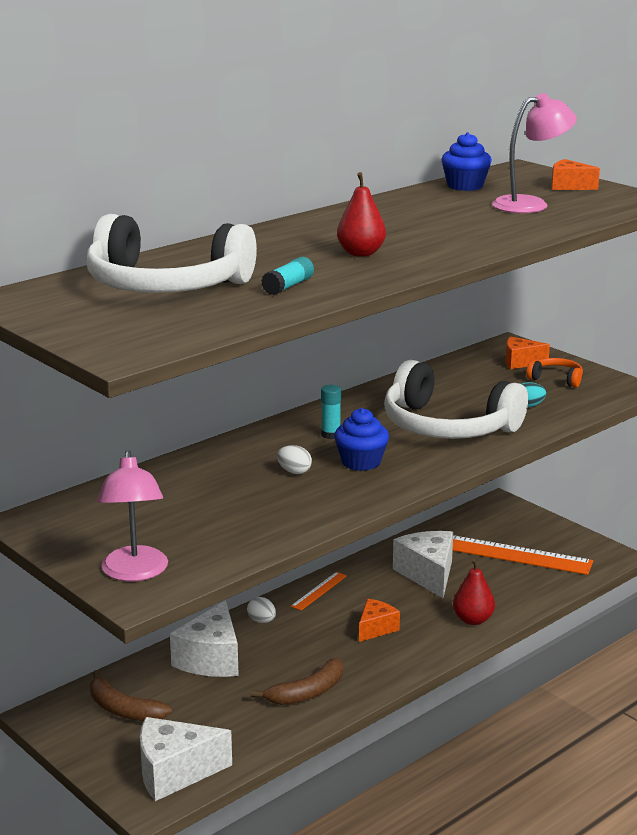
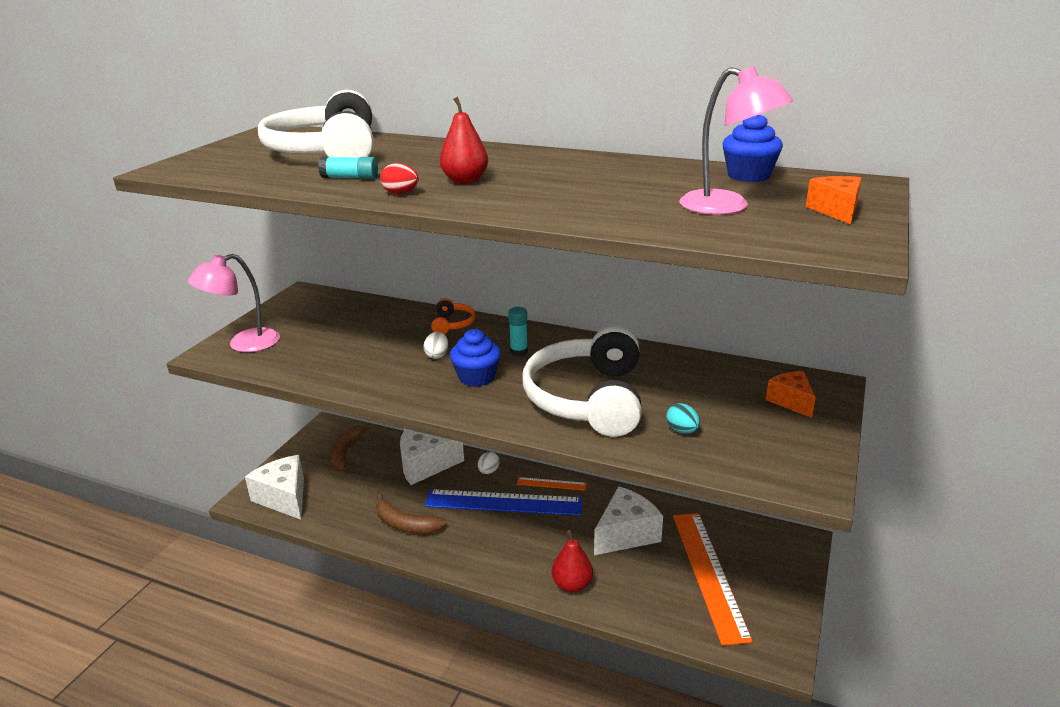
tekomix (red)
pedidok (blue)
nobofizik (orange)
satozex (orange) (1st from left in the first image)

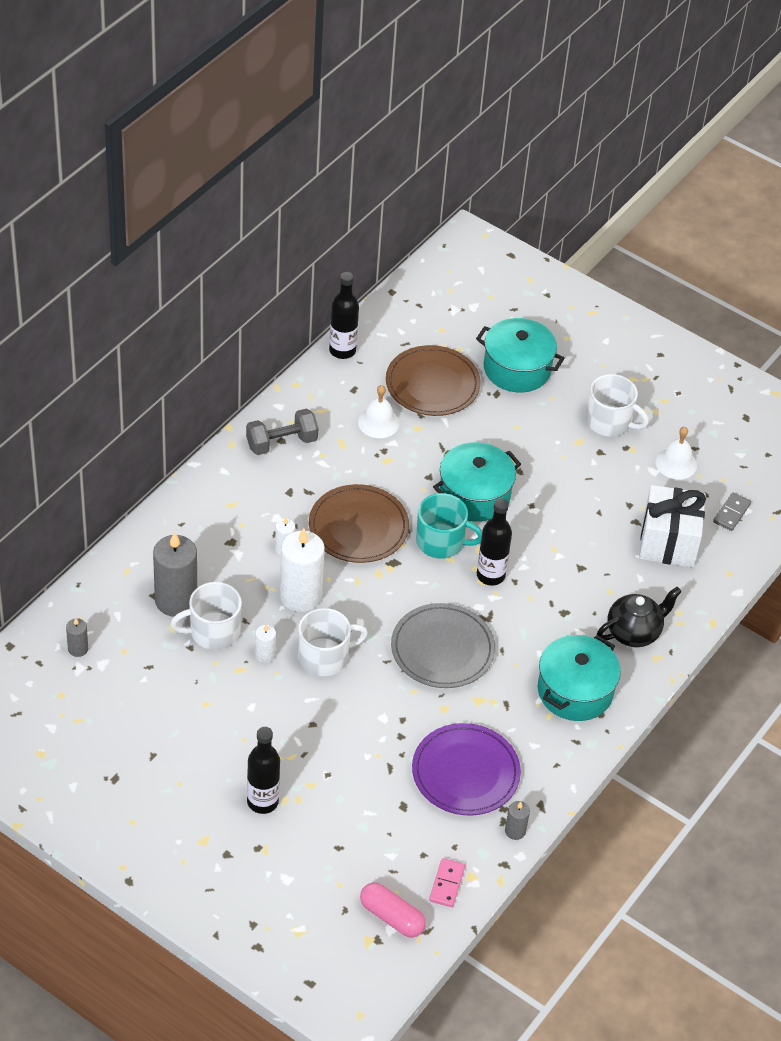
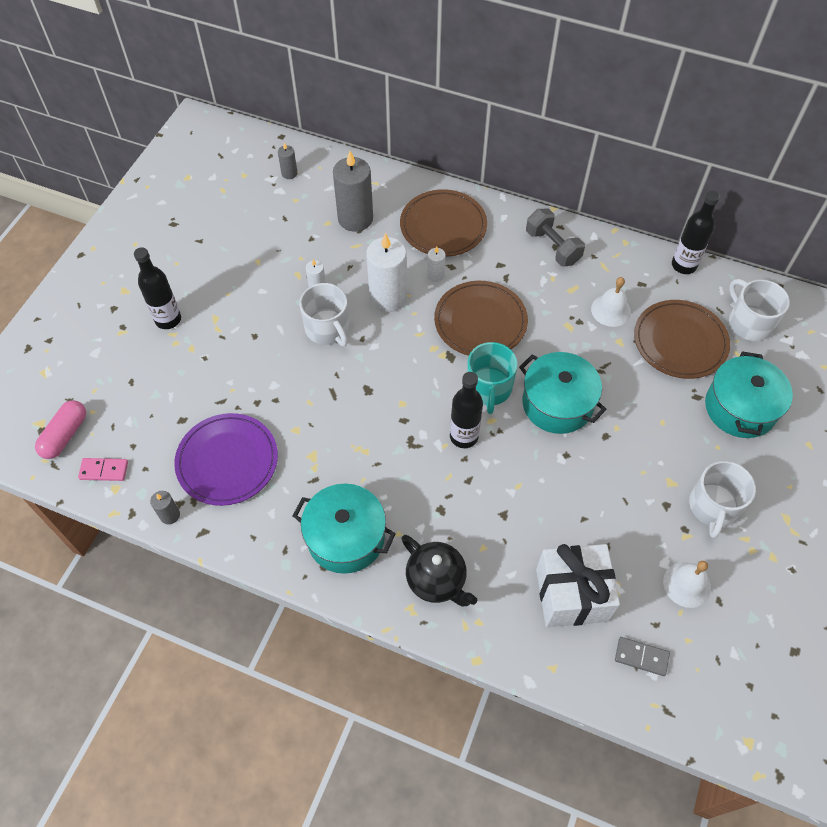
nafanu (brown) (1st from left)
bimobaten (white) (3rd from left)
nafanu (grey)

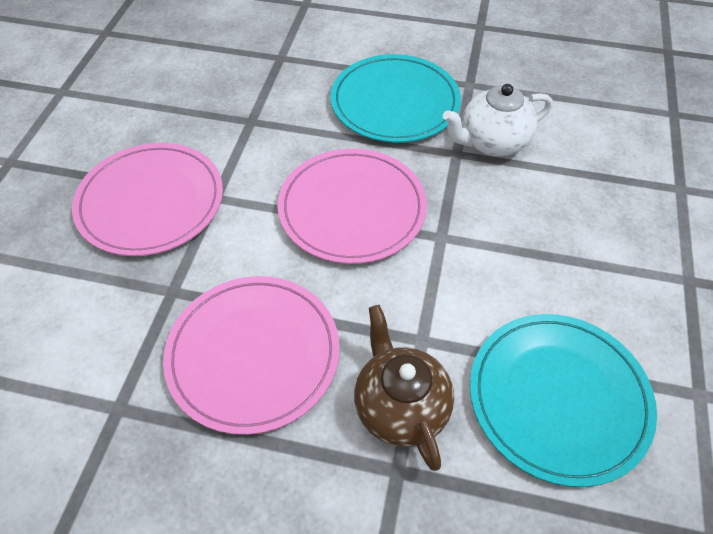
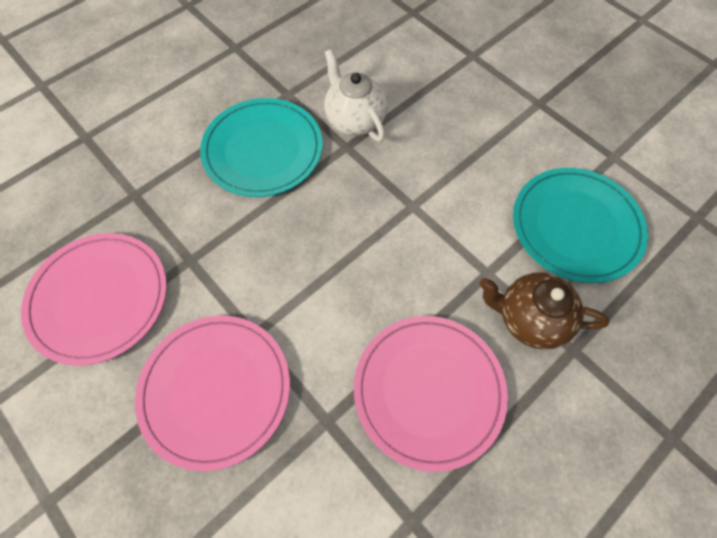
nafanu (pink) (1st from left)
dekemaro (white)

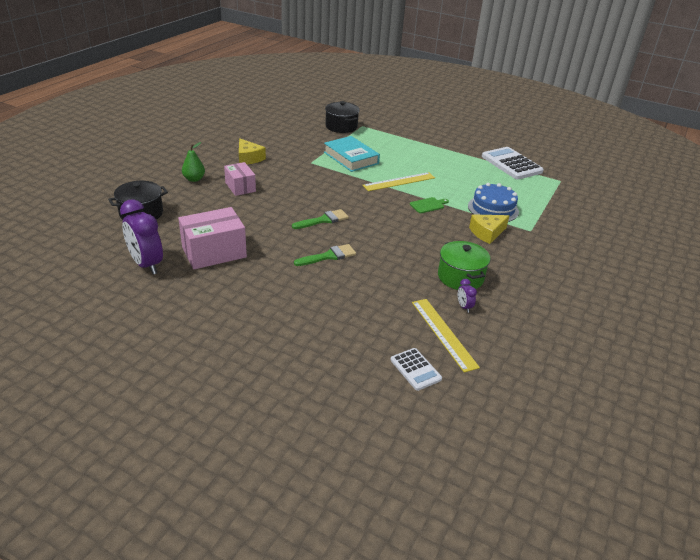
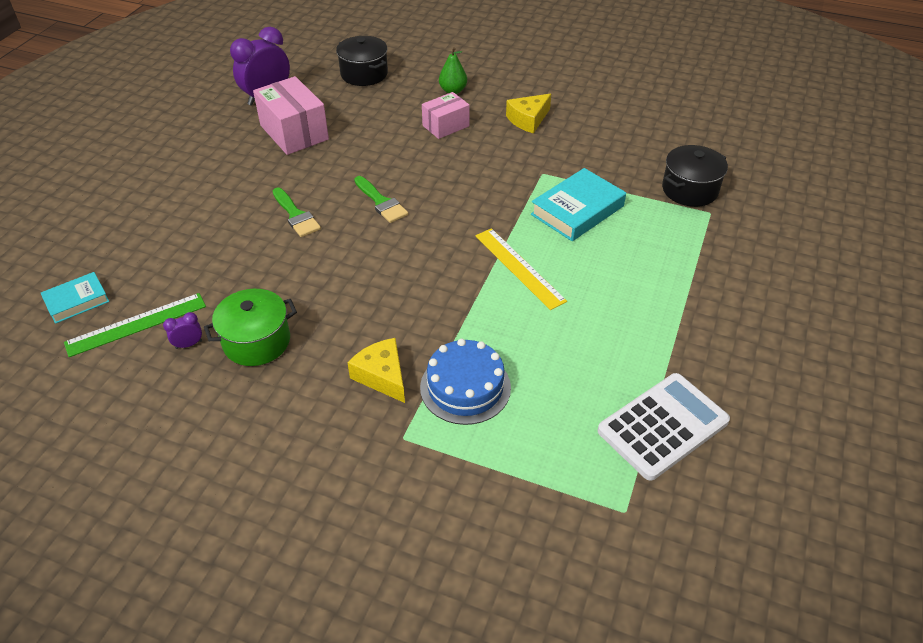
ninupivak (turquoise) (1st from left)
pedidok (green)
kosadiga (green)

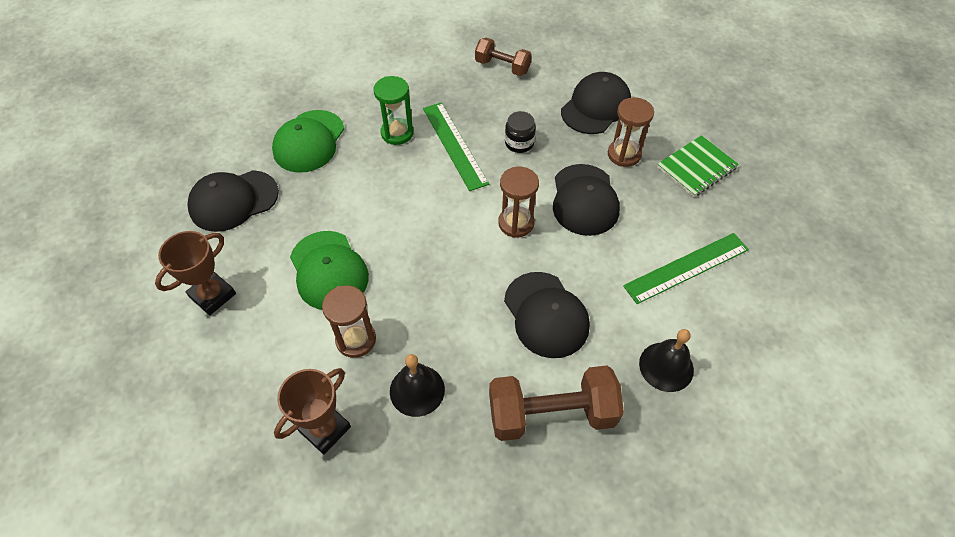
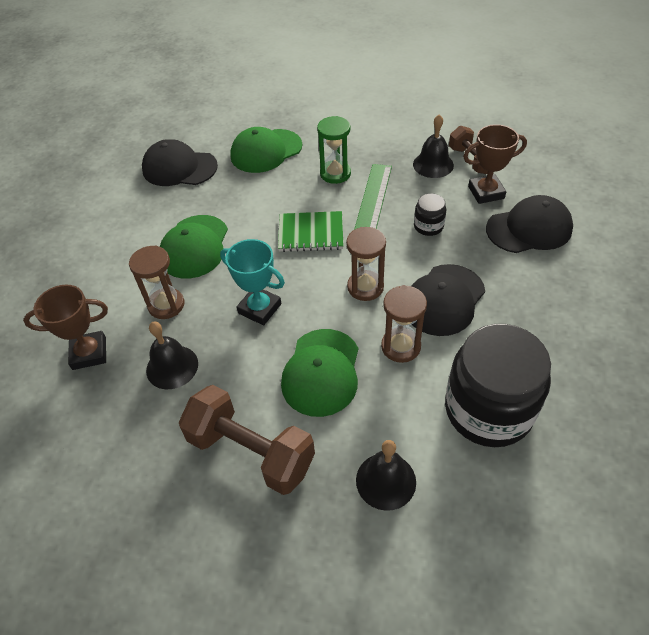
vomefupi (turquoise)
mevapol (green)
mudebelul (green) (3rd from left)
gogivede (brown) (3rd from left)
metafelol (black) (3rd from left)
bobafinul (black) (2nd from left)
vomefupi (brown) (2nd from left)

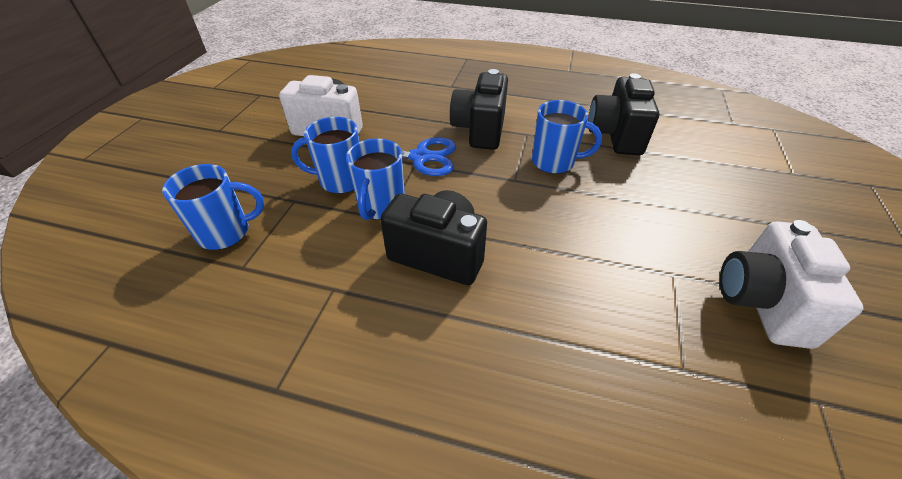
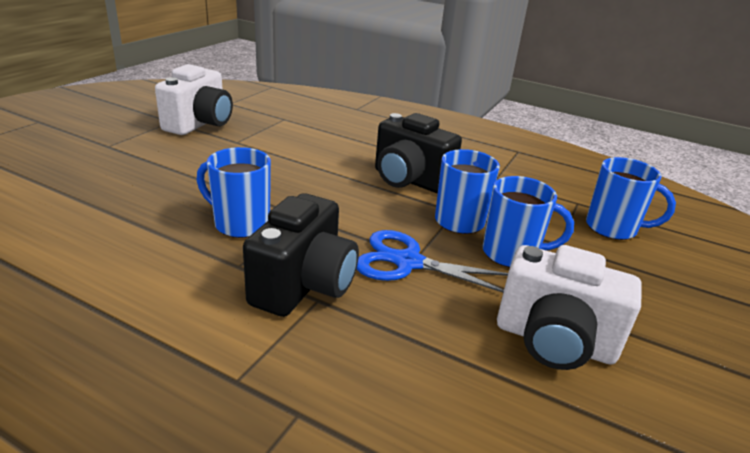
bimobaten (blue) (4th from left)
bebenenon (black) (3rd from left in the first image)

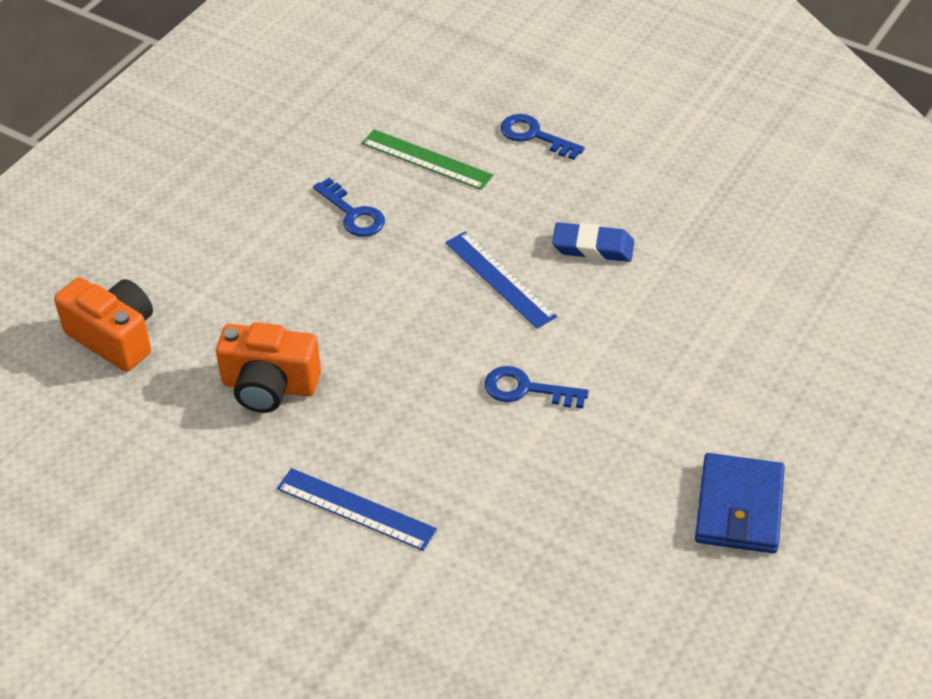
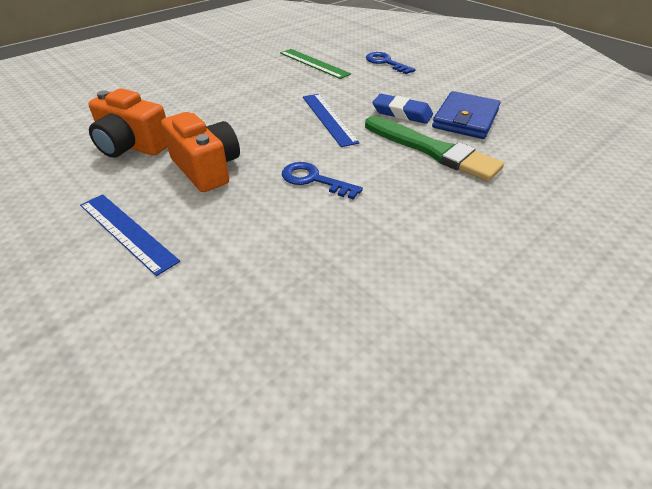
bebenenon (orange) (2nd from left)
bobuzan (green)
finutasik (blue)
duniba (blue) (1st from left in the first image)

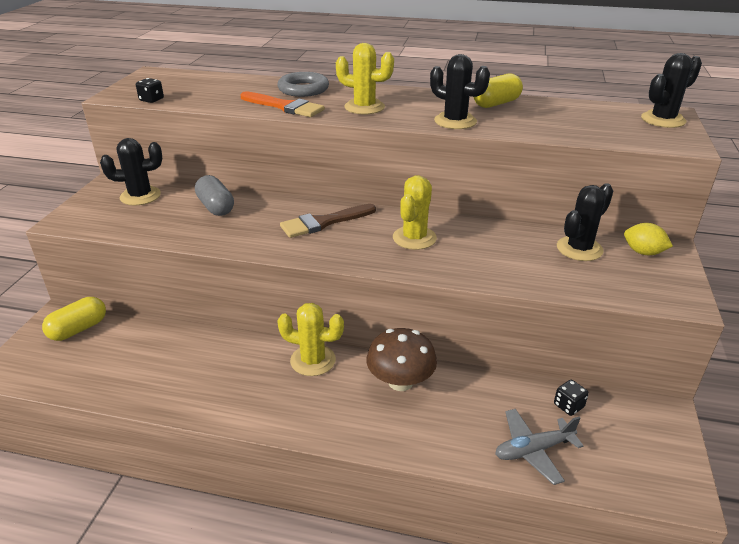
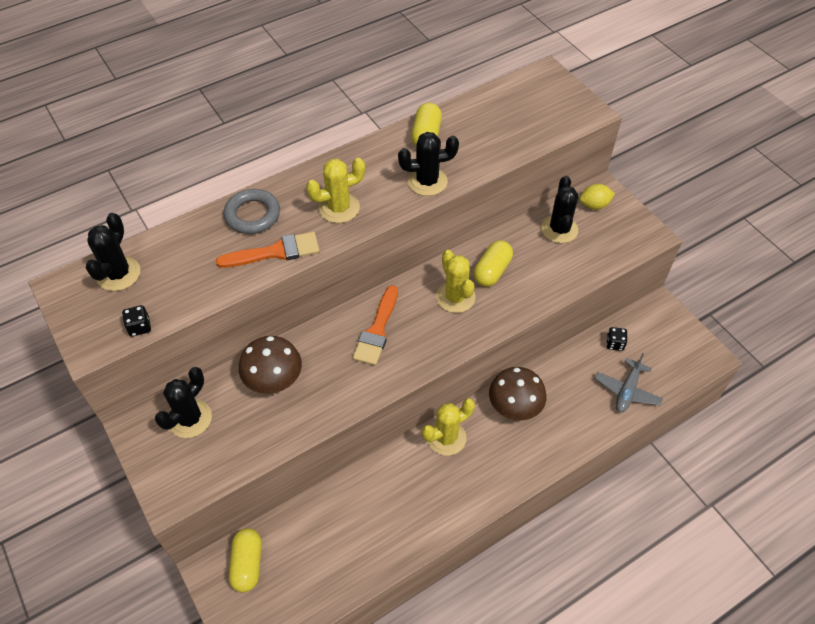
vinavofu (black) (1st from left)
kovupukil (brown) (1st from left)
bobuzan (orange) (2nd from left)
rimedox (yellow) (3rd from left)

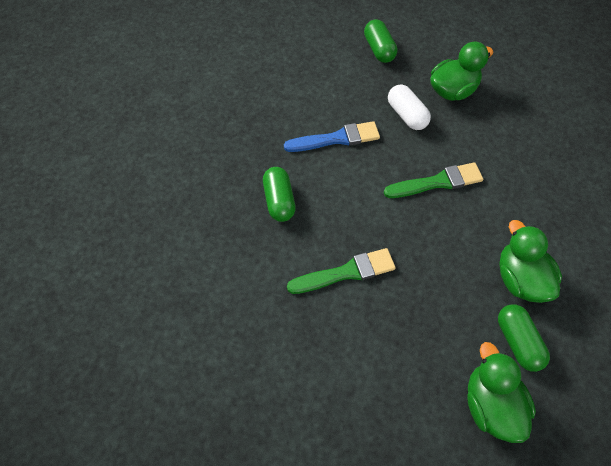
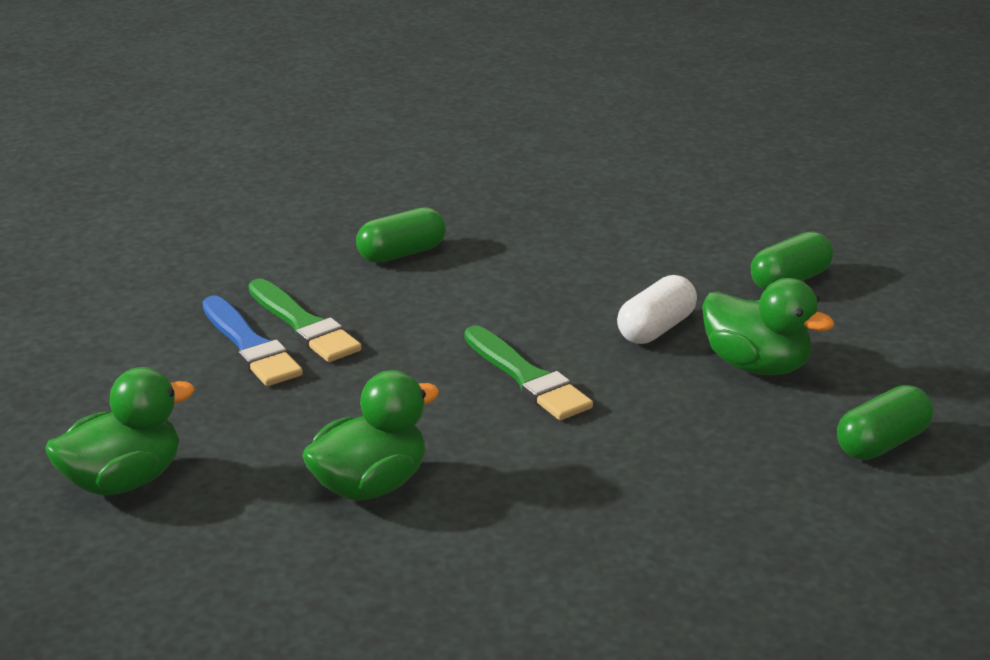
bobuzan (blue)
rimedox (green) (3rd from left)

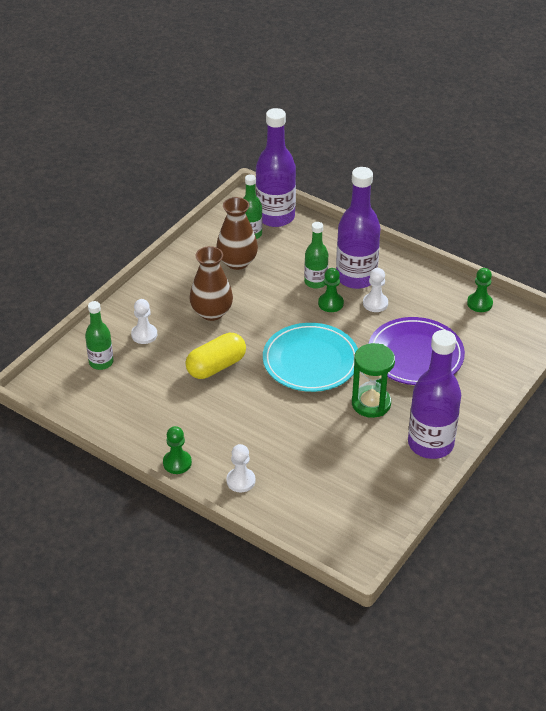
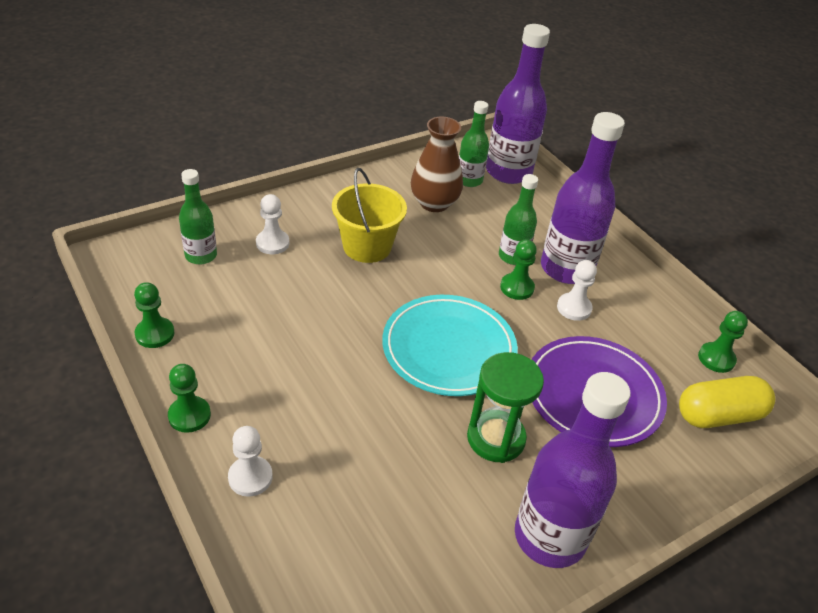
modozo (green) (1st from left)
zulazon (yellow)
rimedox (yellow)

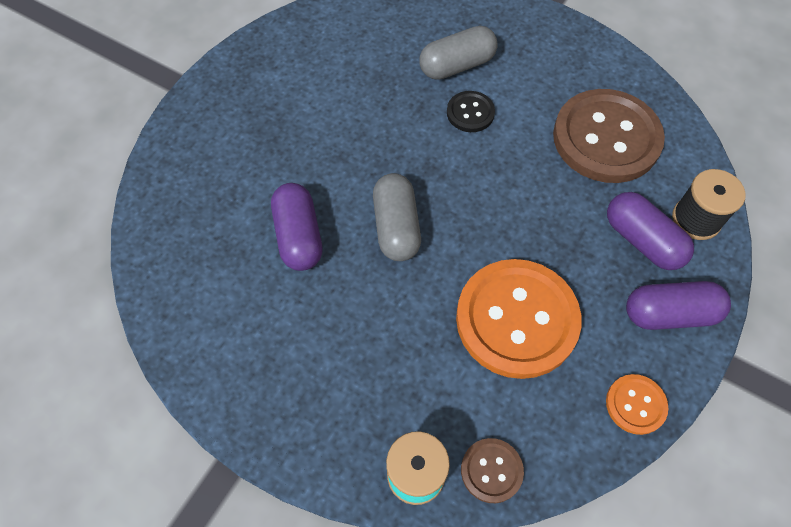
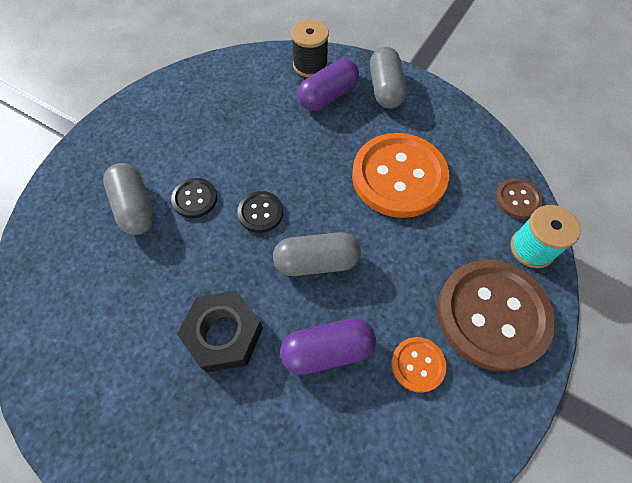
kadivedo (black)
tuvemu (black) (2nd from left)
rimedox (grey) (3rd from left)
tuvemu (orange) (2nd from left)
tuvemu (brown) (1st from left)

